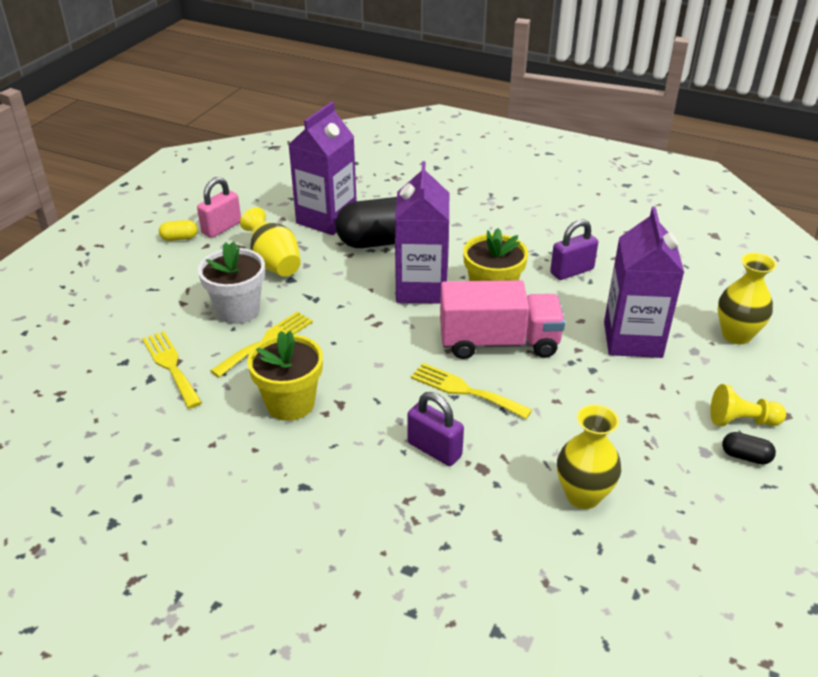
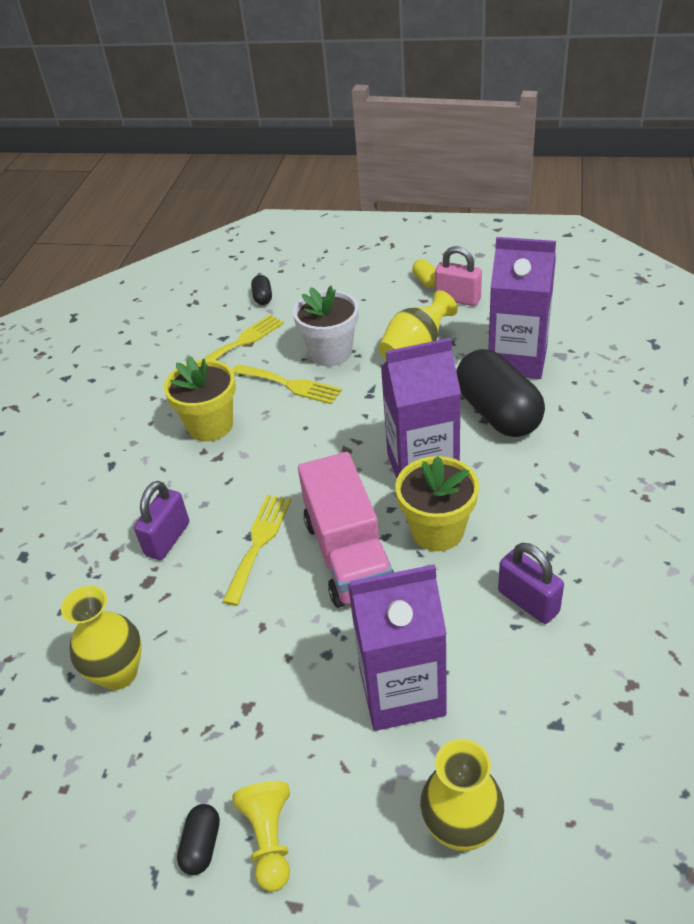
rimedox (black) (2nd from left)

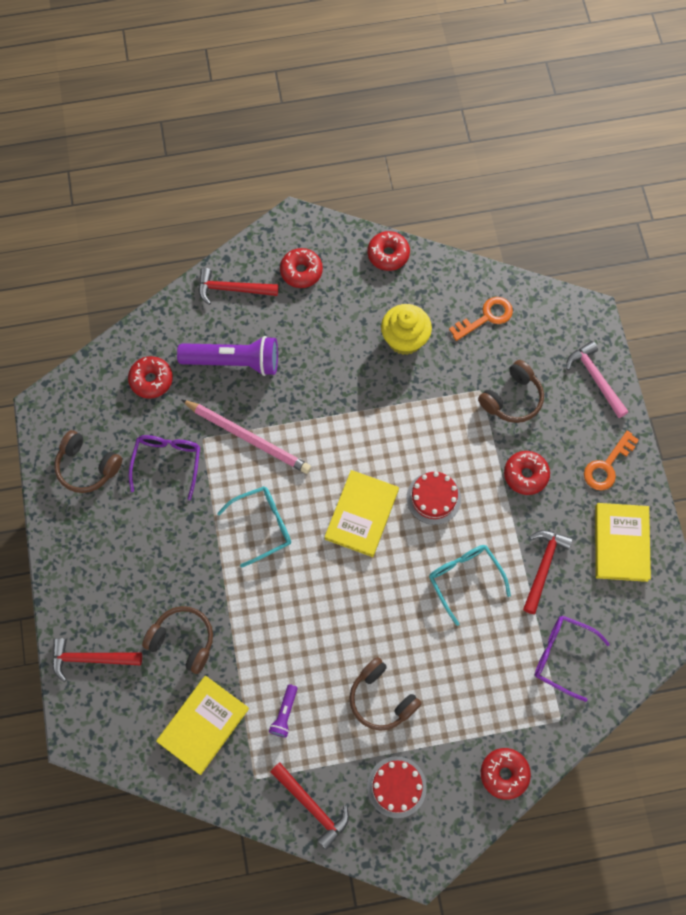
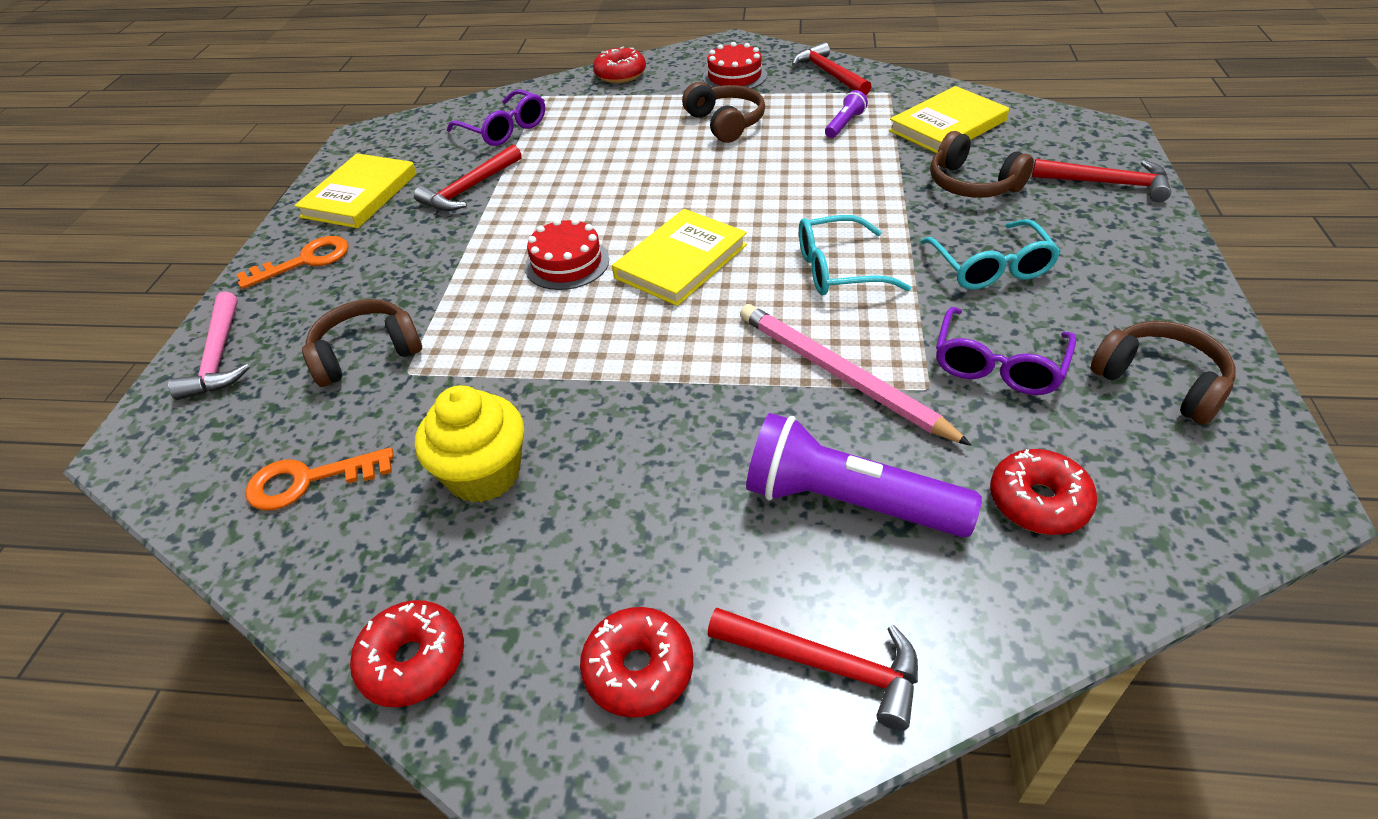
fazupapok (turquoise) (2nd from left)
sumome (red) (5th from left in the first image)

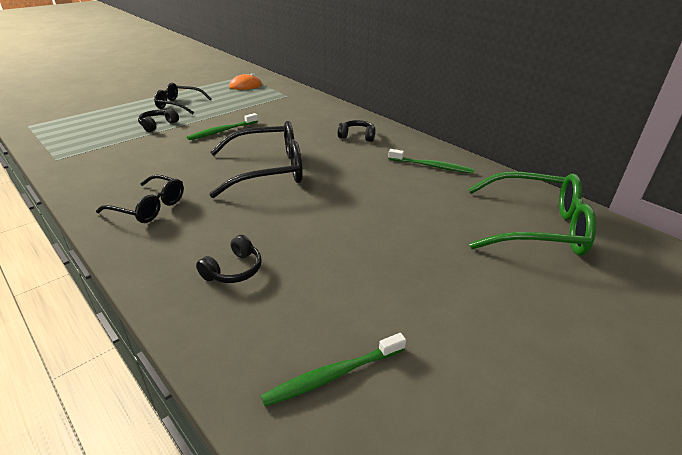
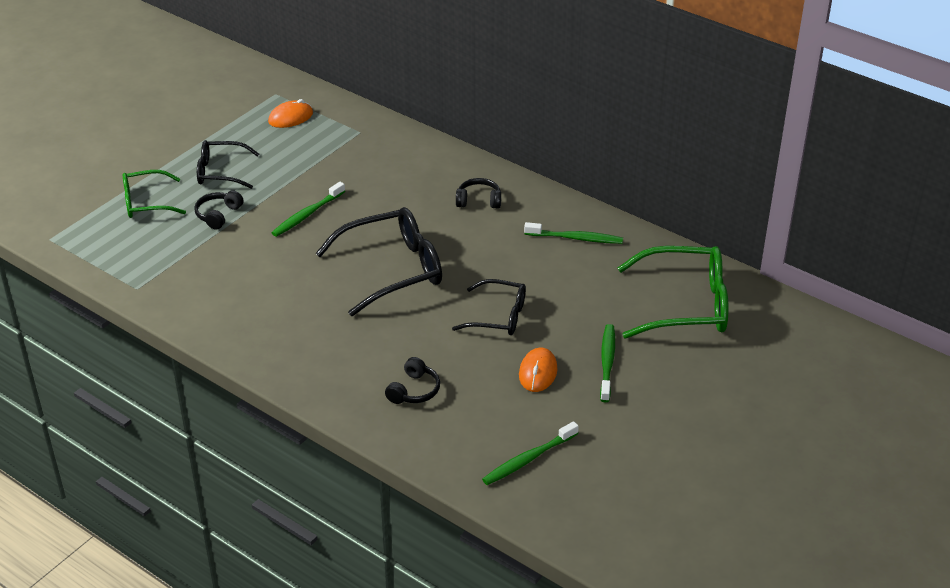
fazupapok (green) (1st from left)
fazupapok (black) (3rd from left)
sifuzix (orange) (2nd from left)
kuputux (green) (4th from left)

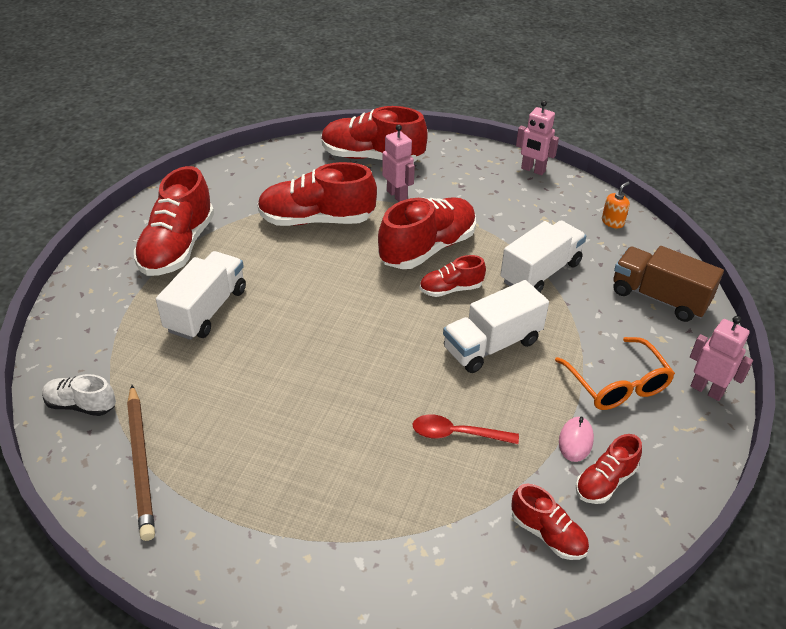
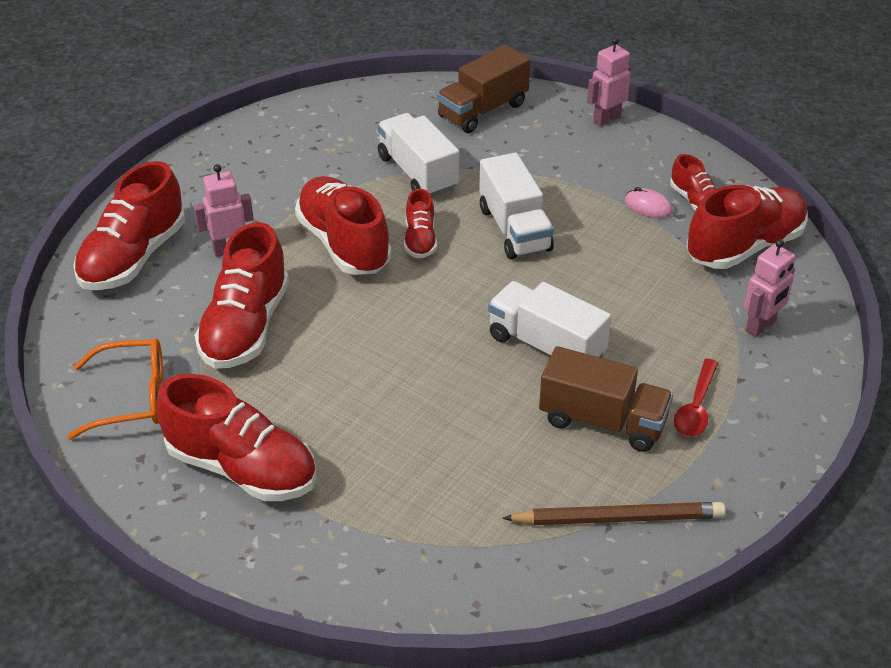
fazupapok (orange)
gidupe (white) (3rd from left)
gidupe (brown) (2nd from left)
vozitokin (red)
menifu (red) (7th from left)
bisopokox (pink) (3rd from left)
menifu (white)
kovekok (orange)

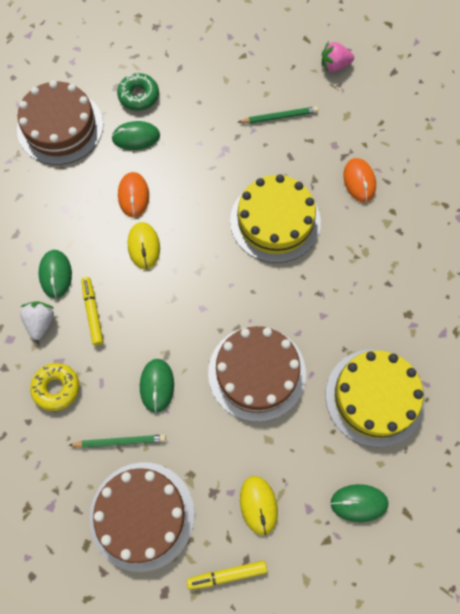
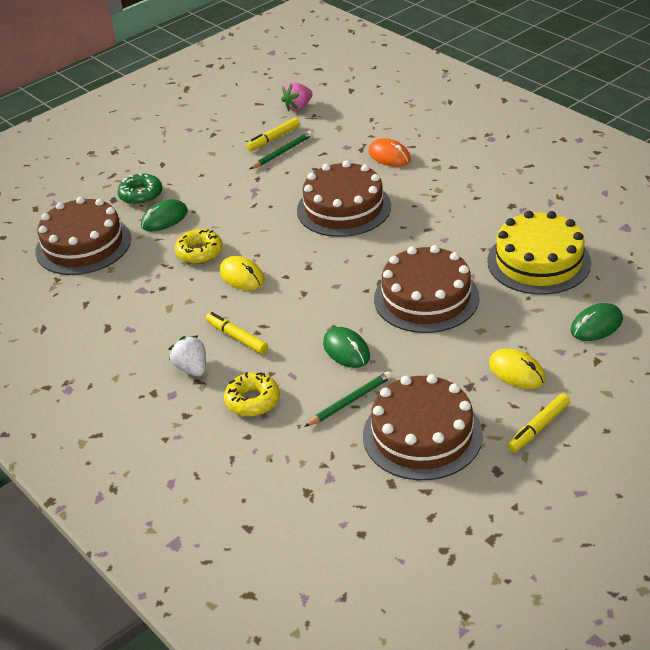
sumome (yellow) (1st from left)
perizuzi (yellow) (2nd from left)
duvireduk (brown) (2nd from left)
sifuzix (green) (1st from left in the first image)

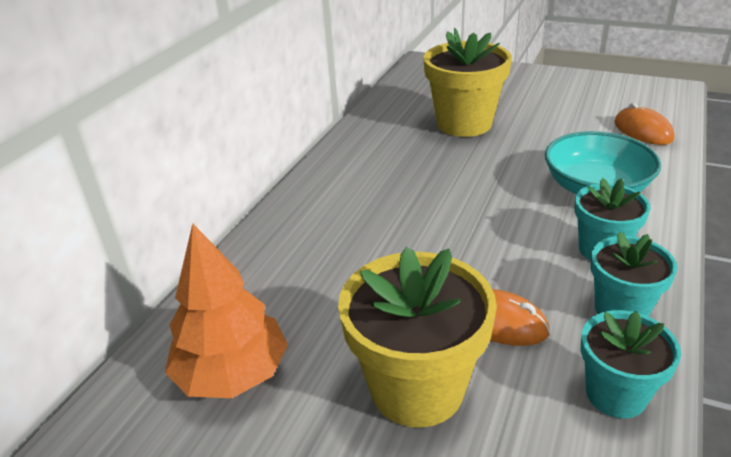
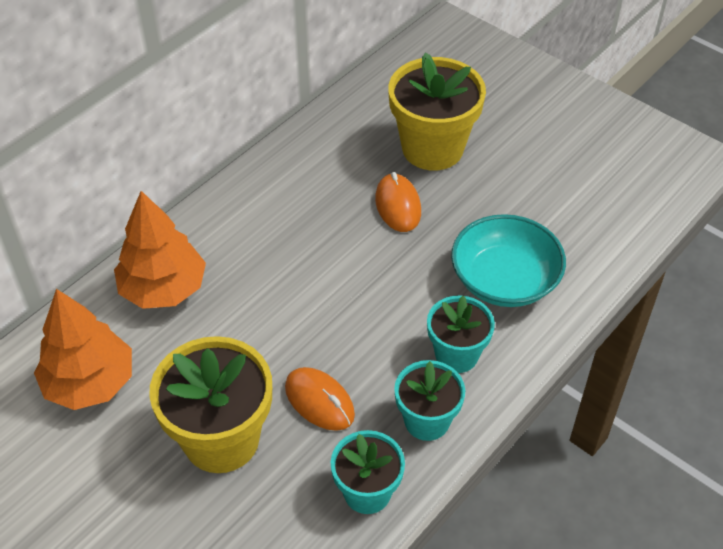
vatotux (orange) (2nd from left)
sifuzix (orange) (2nd from left)

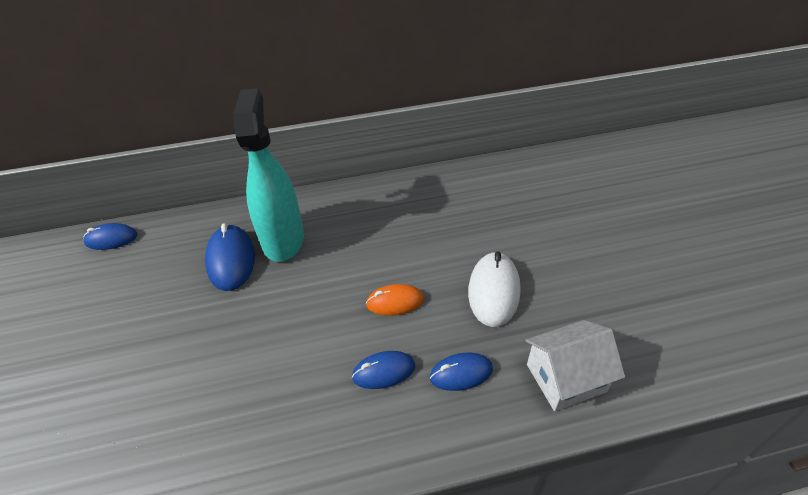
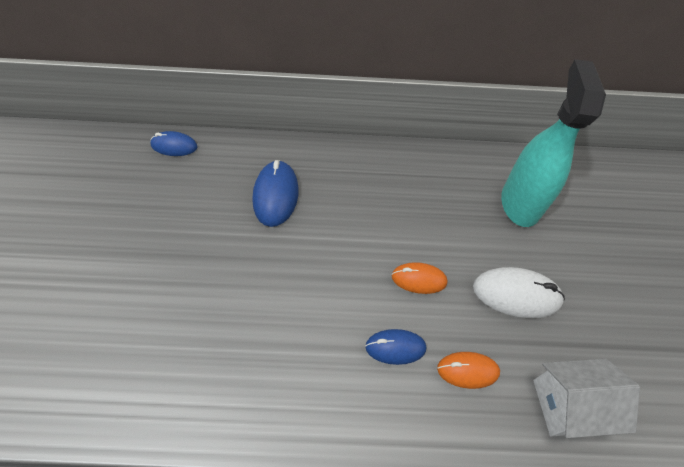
sifuzix (orange) (2nd from left)
sifuzix (white)
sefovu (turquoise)

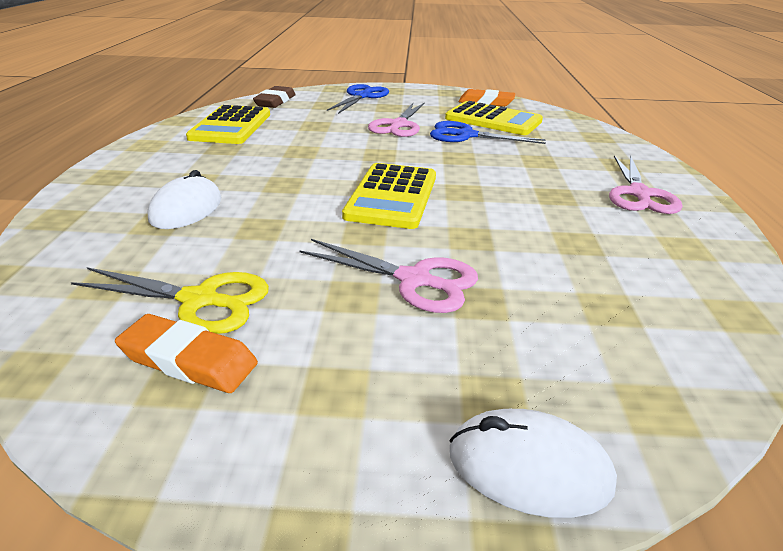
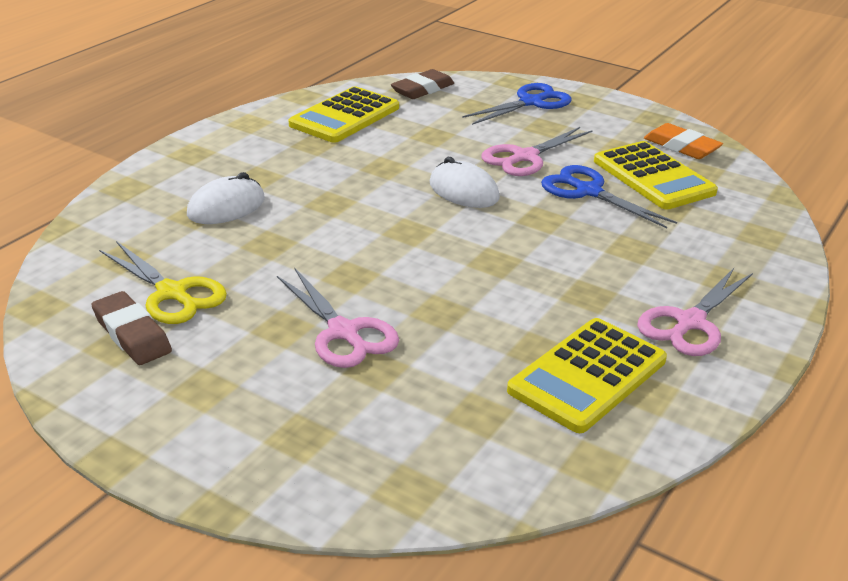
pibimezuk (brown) (1st from left)
sifuzix (white) (2nd from left)
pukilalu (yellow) (2nd from left)

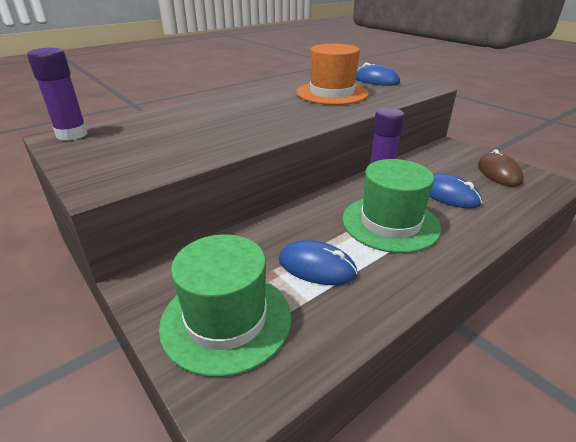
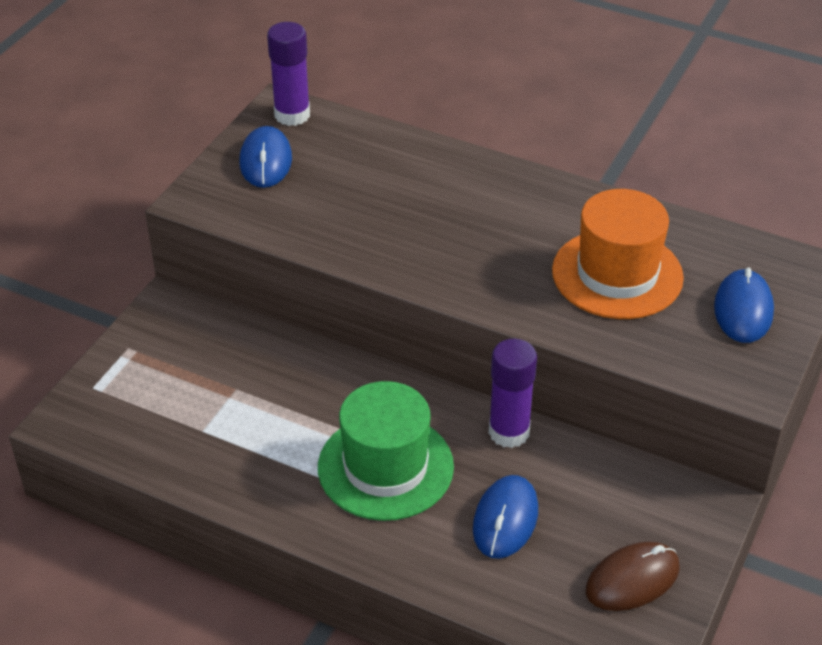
sifuzix (blue) (1st from left)
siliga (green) (1st from left in the first image)

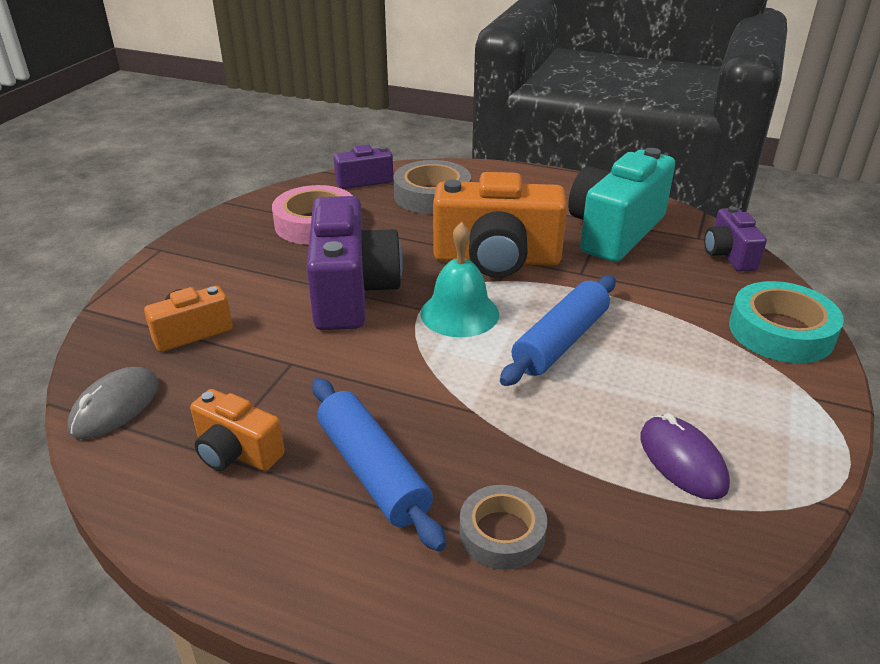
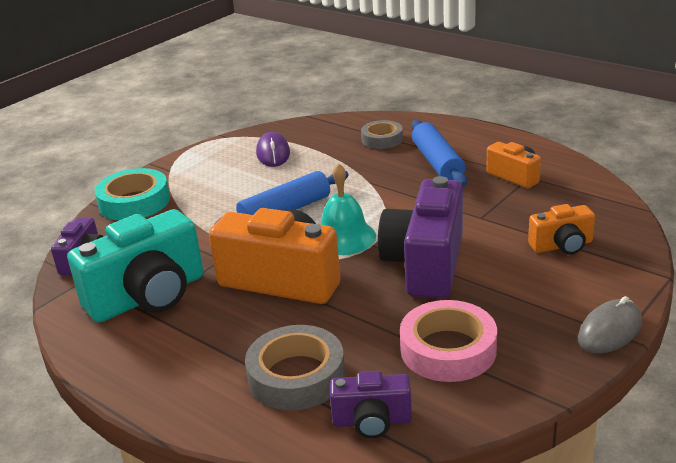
sifuzix (grey)

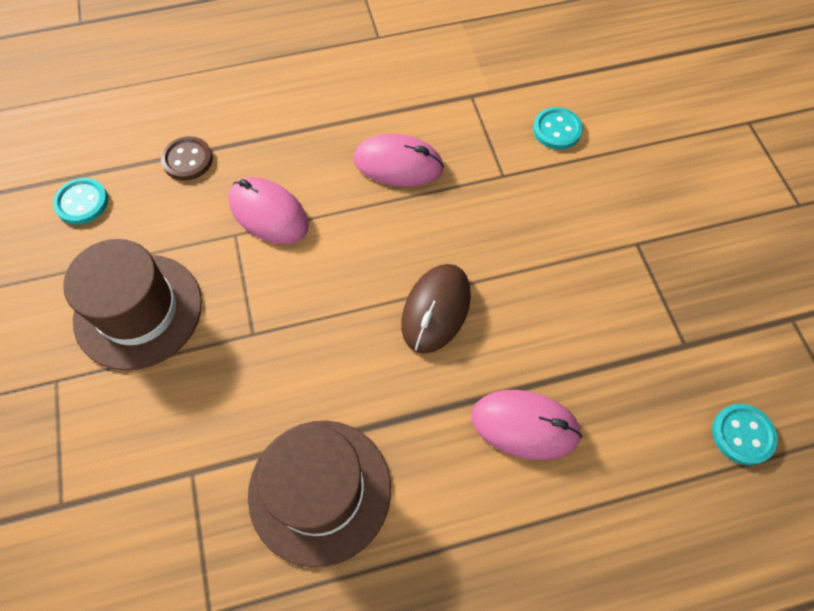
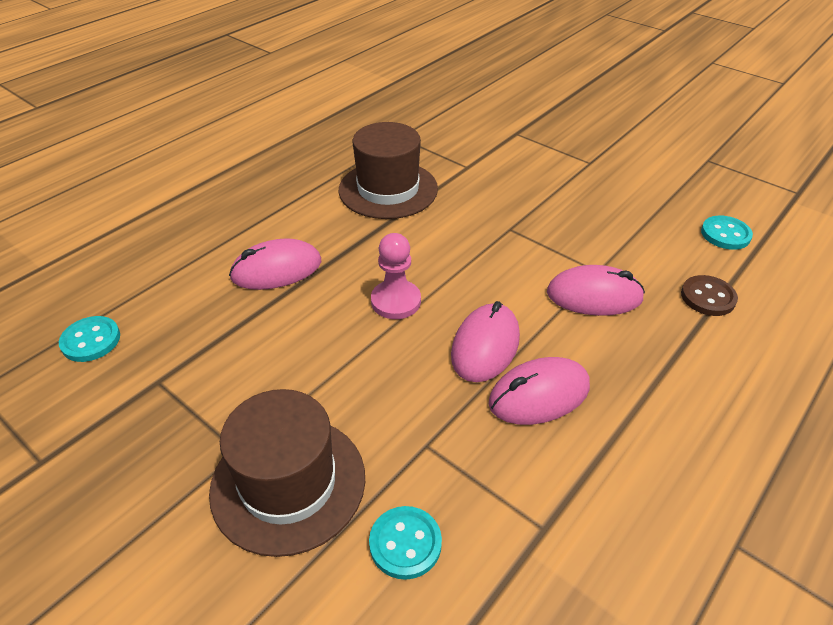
siliga (brown) (1st from left)
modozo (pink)
sifuzix (pink) (2nd from left)

